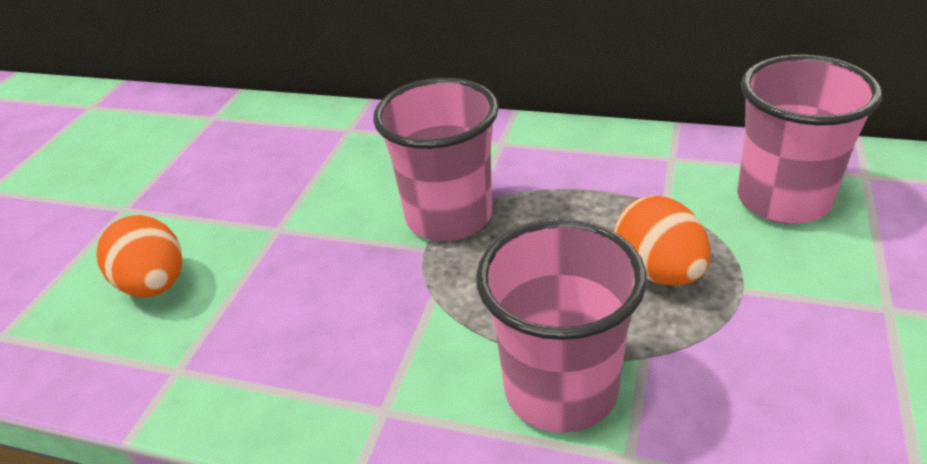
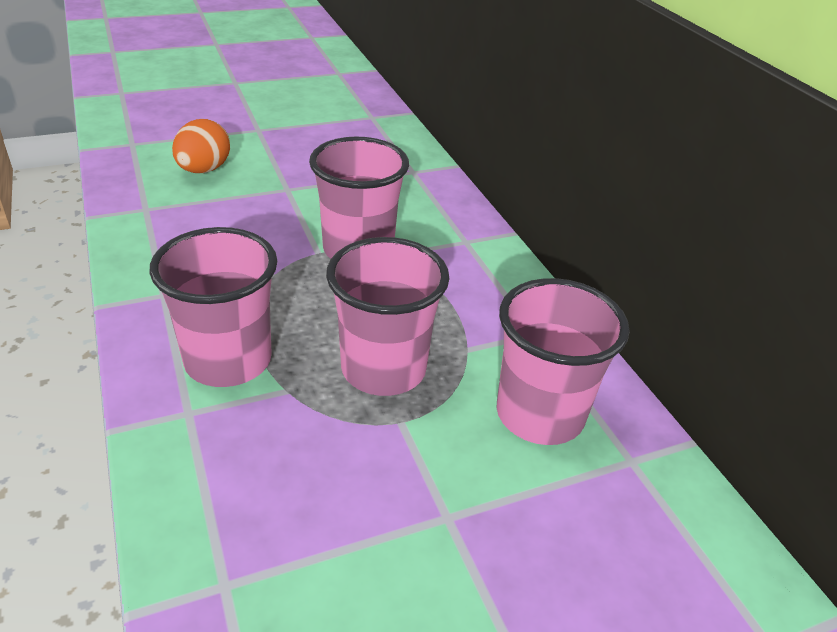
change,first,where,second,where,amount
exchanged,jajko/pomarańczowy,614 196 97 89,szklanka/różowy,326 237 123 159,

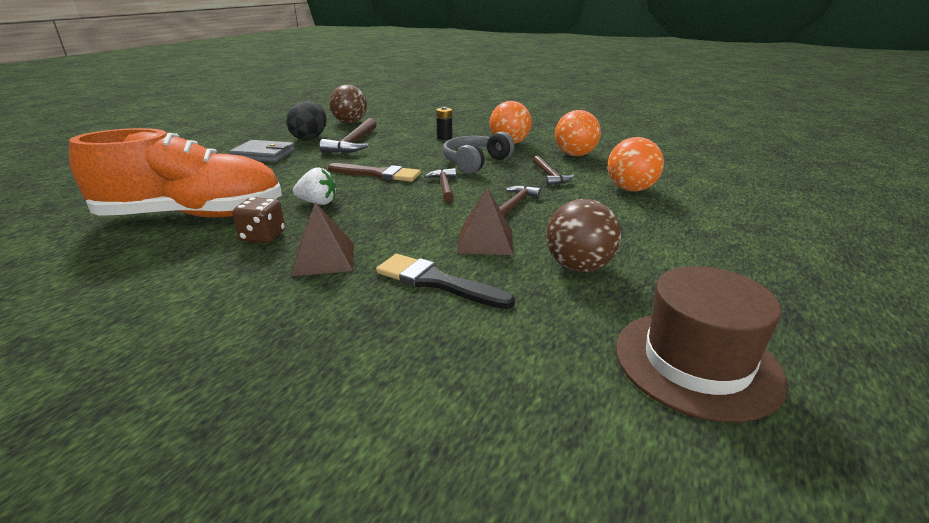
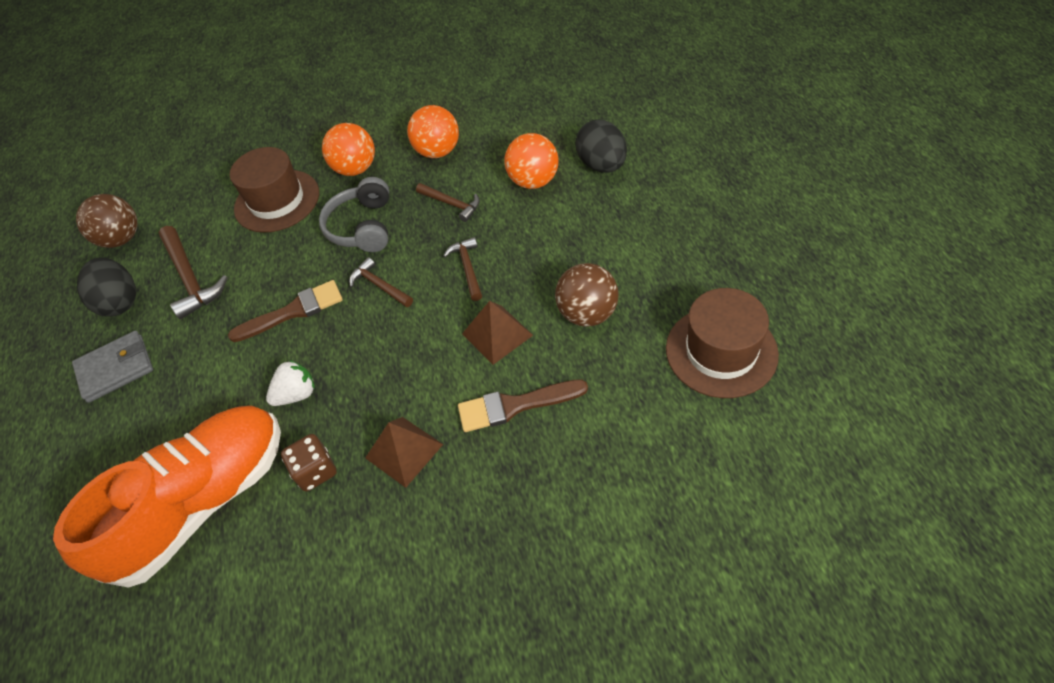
change,first,where,second,where,amount
colour,pędzel/czarny,376 254 139 55,pędzel/brązowy,458 379 130 53,
exchanged,bateria/czarny,436 107 17 33,kapelusz/brązowy,230 147 89 86,
appeared,,,jajko/czarny,575 120 52 53,

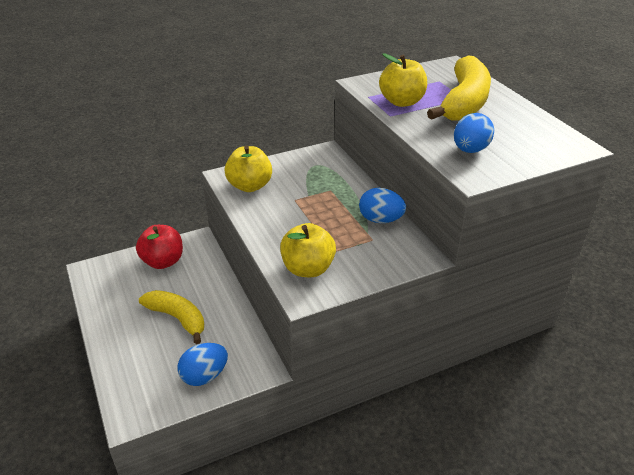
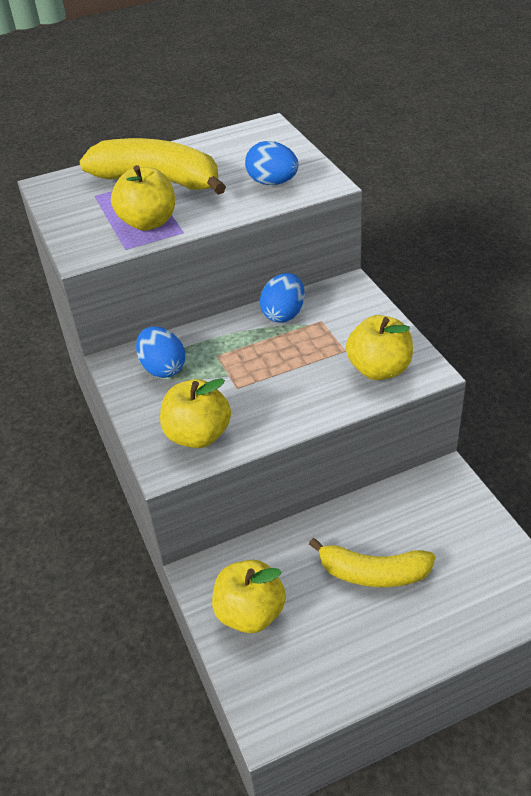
change,first,where,second,where,amount
colour,jabłko/czerwony,136 225 47 44,jabłko/żółty,212 560 74 73,
spun,banan/żółty,139 290 65 54,,309 538 126 49,120 degrees counterclockwise
relocated,jajko/niebieski,178 343 50 43,,136 326 49 52,

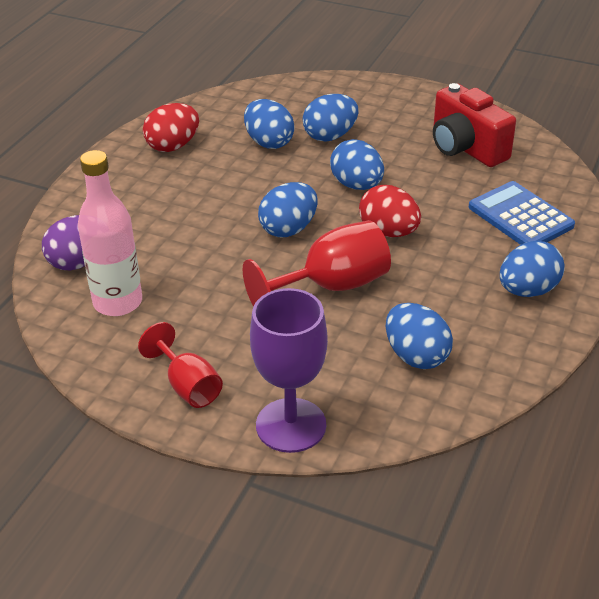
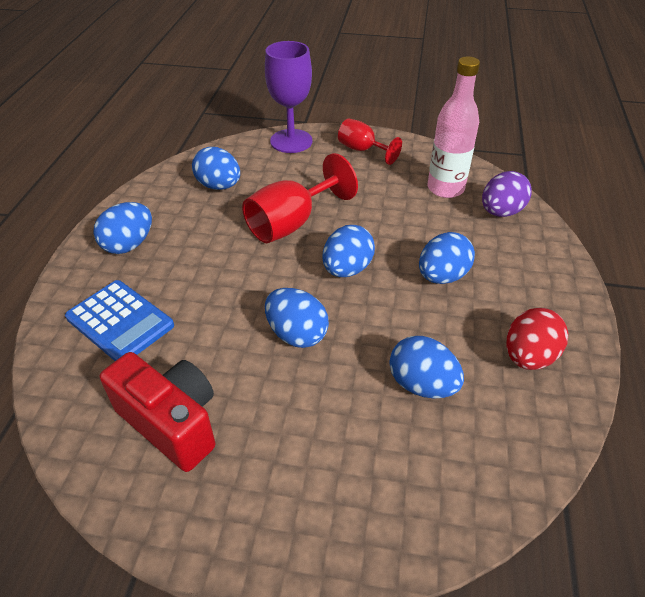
change,first,where,second,where,amount
relocated,jajko/niebieski,303 94 55 47,,419 232 56 52,
missing,jajko/czerwony,359 185 62 52,,,

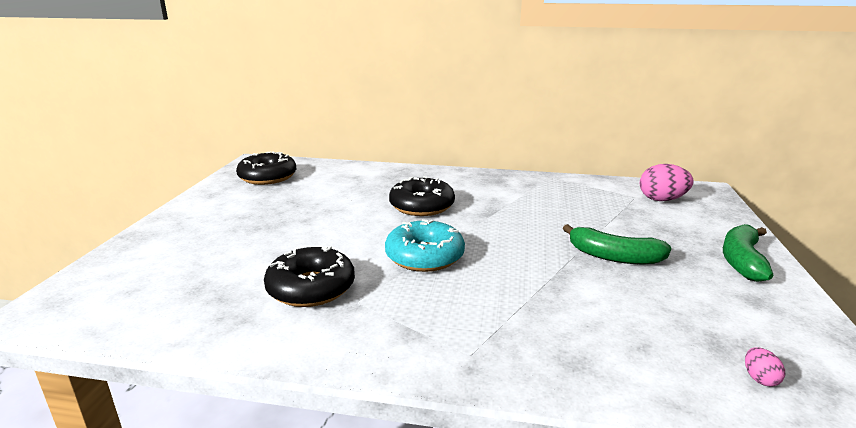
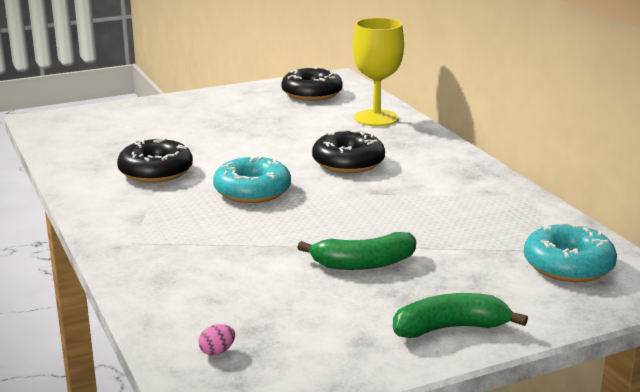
change,first,where,second,where,amount
spun,banan/zielony,563 224 108 40,,297 232 119 38,90 degrees counterclockwise
exchanged,jajko/różowy,640 164 54 37,donut/turkusowy,524 223 93 59,
appeared,,,kielich/żółty,352 18 52 108,

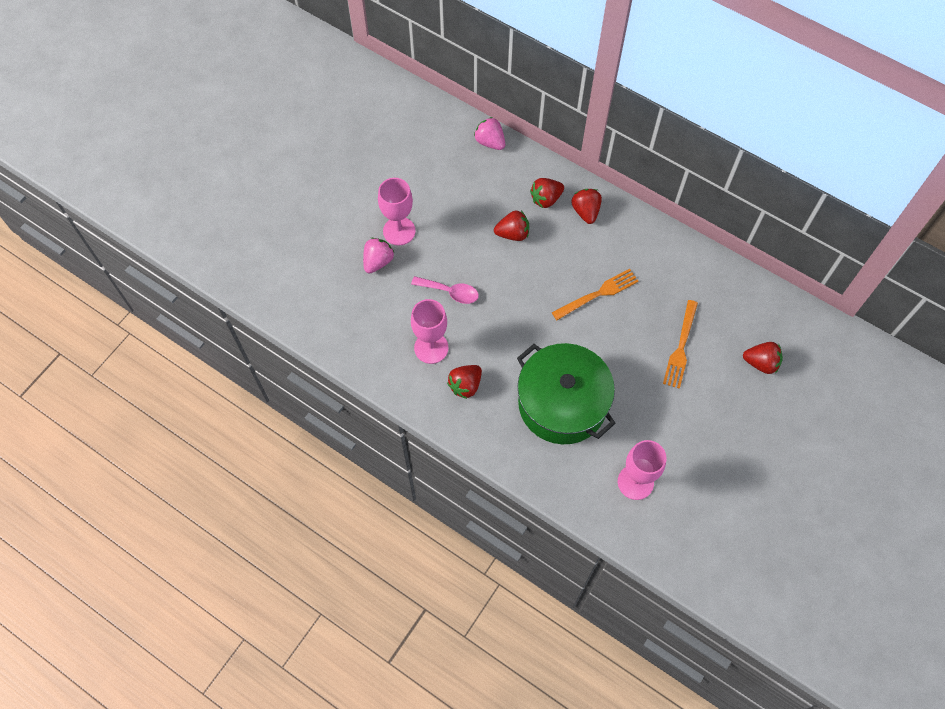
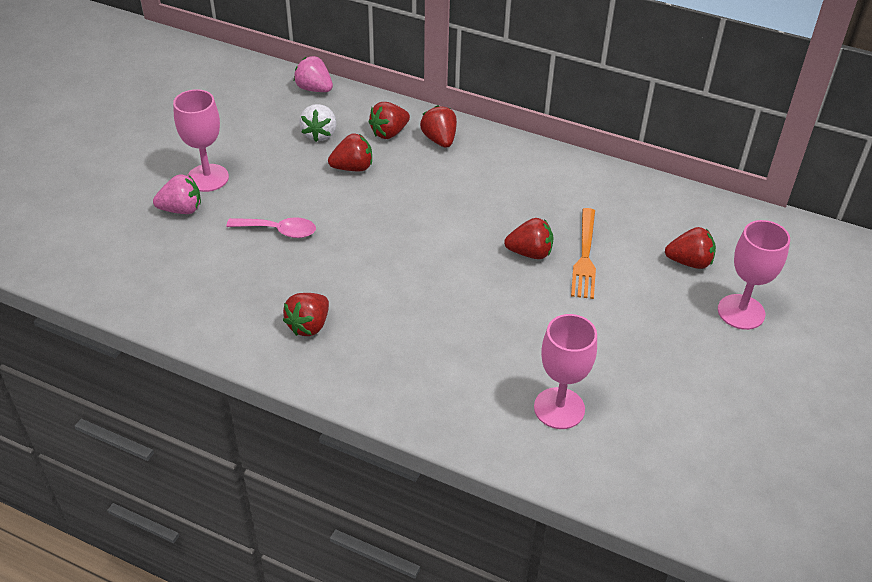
change,first,where,second,where,amount
spun,truskawka/różowy,363 238 31 35,,153 174 48 40,60 degrees clockwise
relocated,kielich/różowy,411 299 37 65,,718 220 72 110,
missing,garnek/zielony,517 343 99 101,,,
missing,widelec/pomarańczowy,552 269 87 51,,,
appeared,,,truskawka/biały,299 104 38 38,
appeared,,,truskawka/czerwony,504 218 50 41,

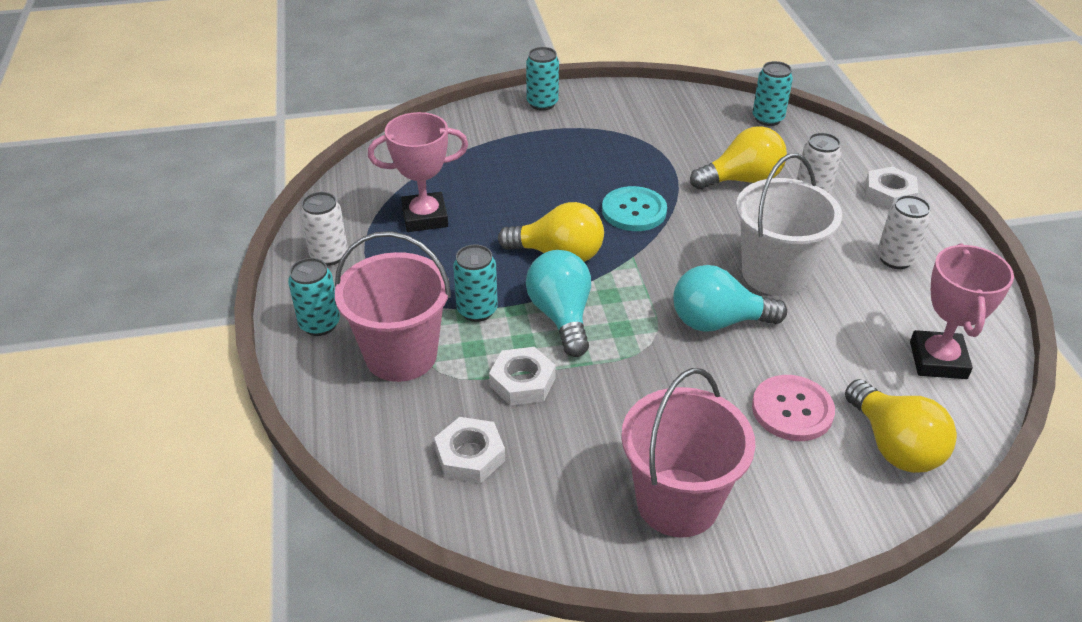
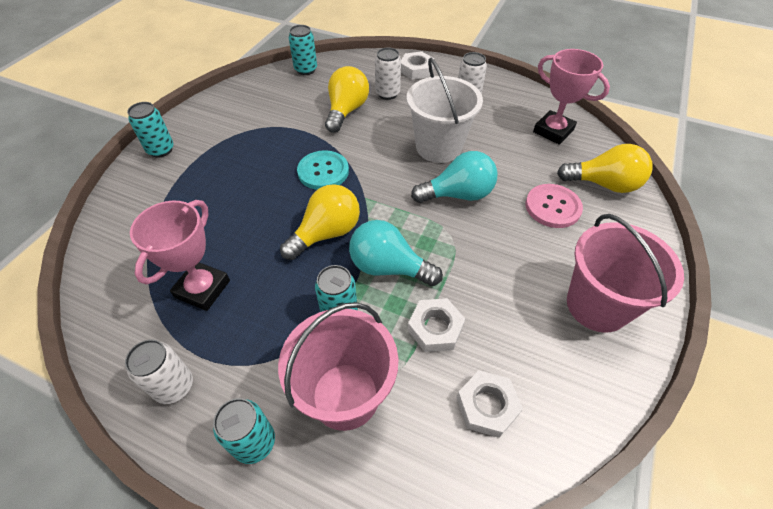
change,first,where,second,where,amount
spun,żarówka/turkusowy,673 265 114 67,,411 151 87 52,135 degrees counterclockwise

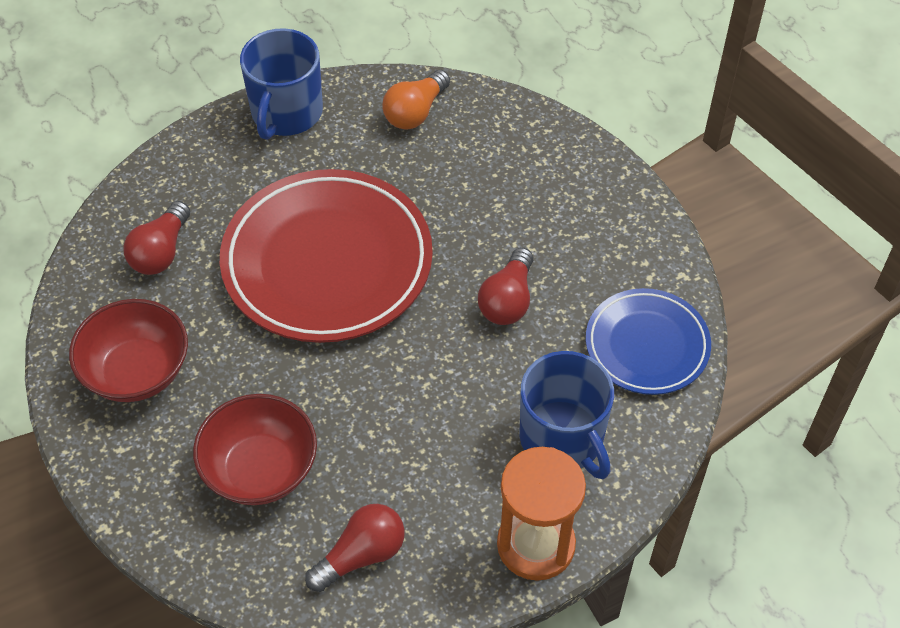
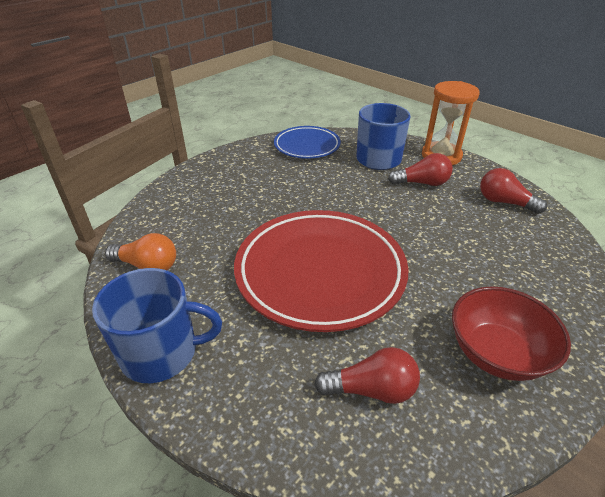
change,first,where,second,where,amount
missing,miska/czerwony,193 394 124 111,,,
relocated,żarówka/czerwony,478 247 55 78,,388 153 65 33,

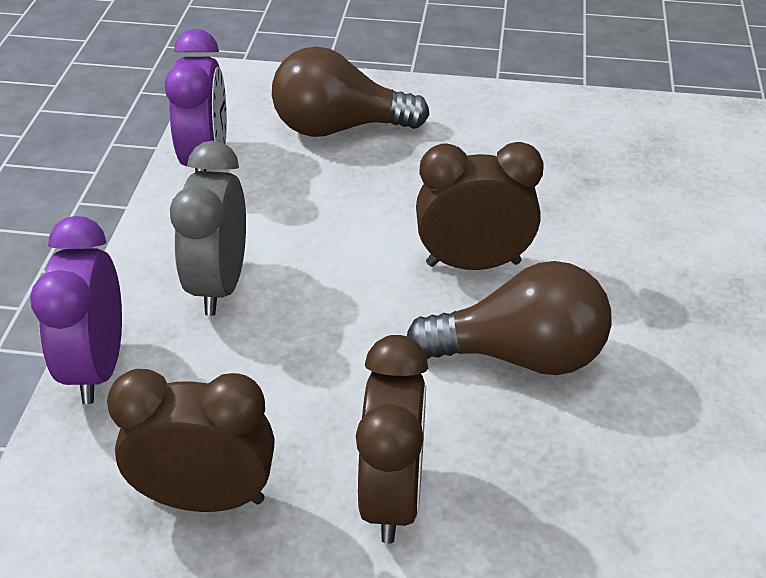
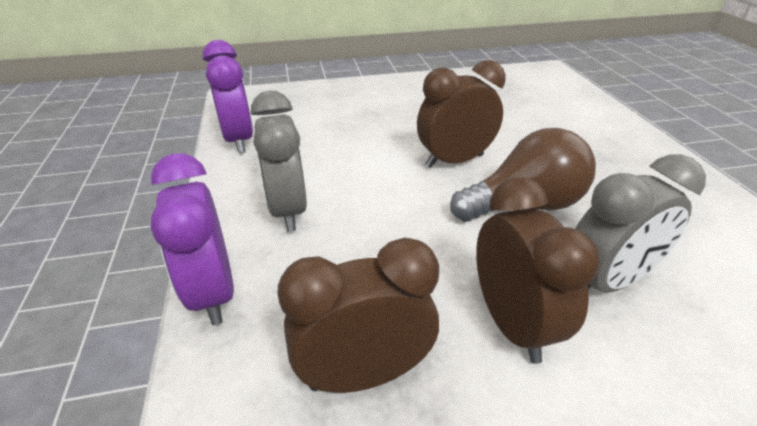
change,first,where,second,where,amount
missing,żarówka/brązowy,272 47 158 90,,,
appeared,,,budzik/szary,575 154 131 139,

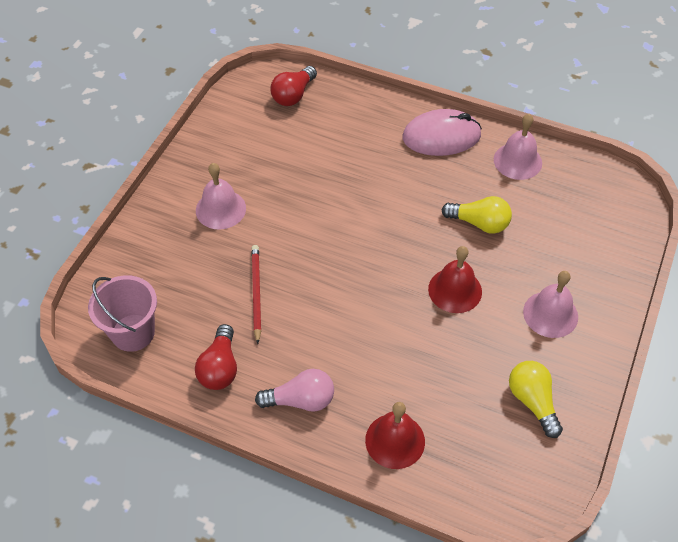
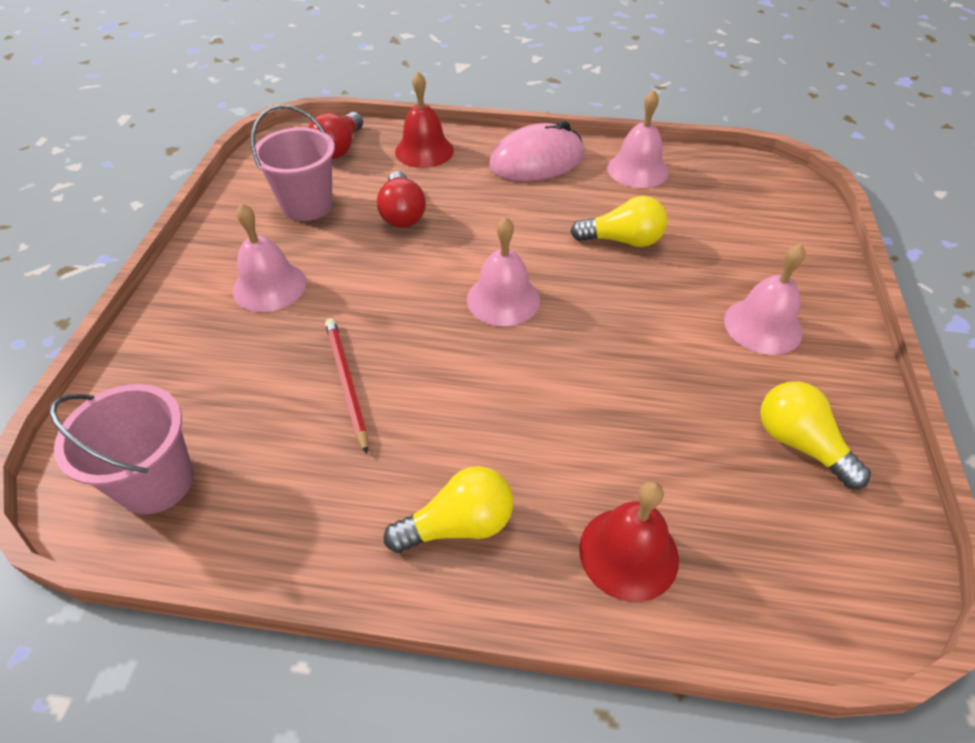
change,first,where,second,where,amount
relocated,żarówka/czerwony,195 324 42 66,,377 171 49 57,
colour,żarówka/różowy,255 369 79 43,żarówka/żółty,384 466 129 87,
relocated,dzwonek/czerwony,428 246 54 67,,395 72 59 96,
appeared,,,wiadro/różowy,251 105 84 116,
appeared,,,dzwonek/różowy,467 217 73 109,

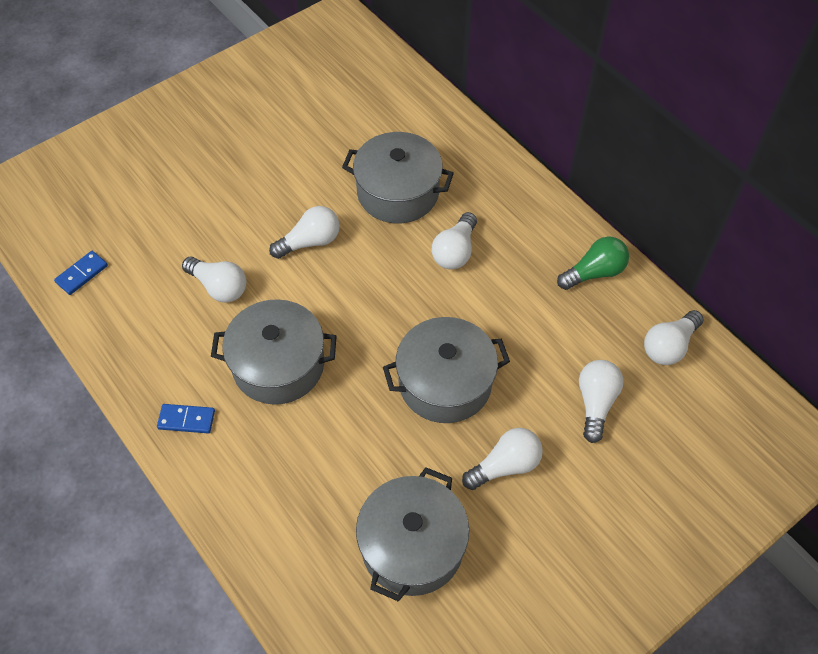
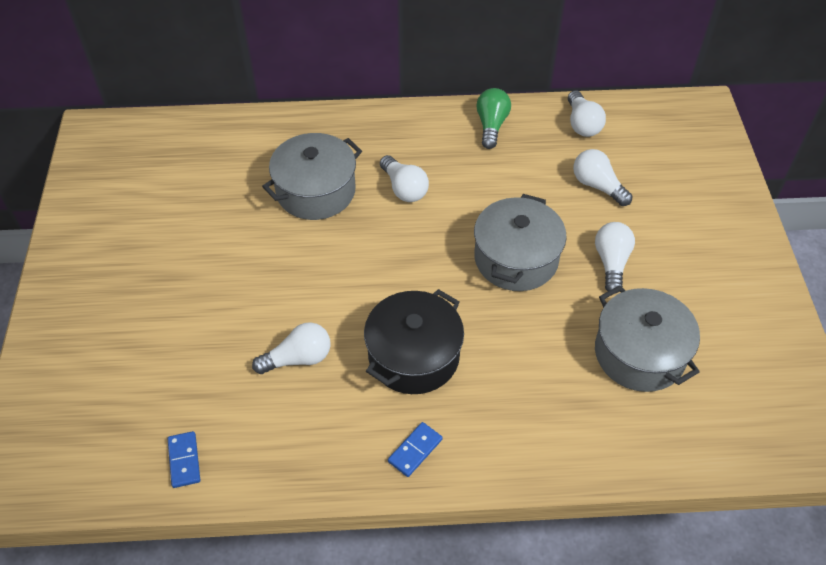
change,first,where,second,where,amount
colour,garnek/szary,211 299 126 106,garnek/czarny,364 289 100 105,
missing,żarówka/biały,269 206 71 53,,,

